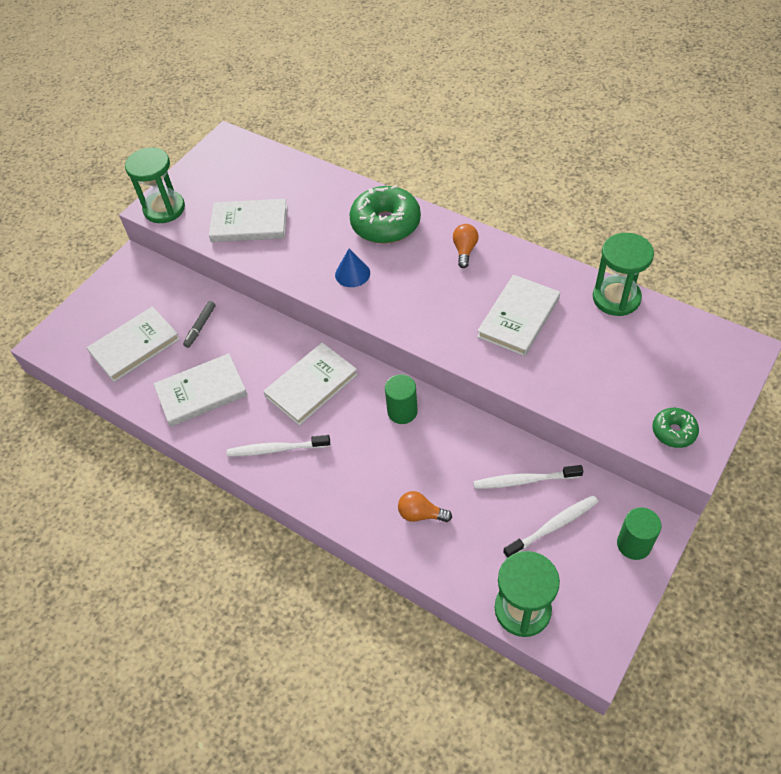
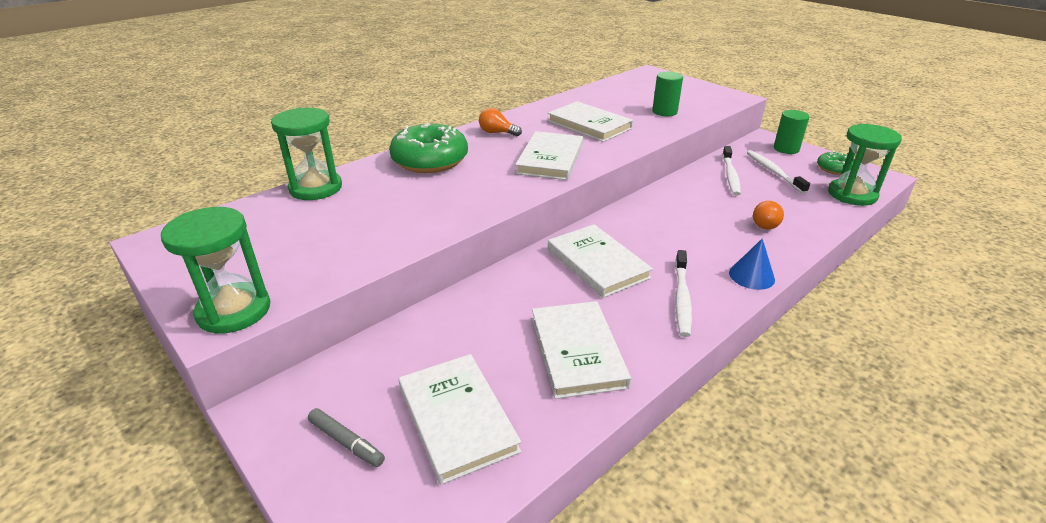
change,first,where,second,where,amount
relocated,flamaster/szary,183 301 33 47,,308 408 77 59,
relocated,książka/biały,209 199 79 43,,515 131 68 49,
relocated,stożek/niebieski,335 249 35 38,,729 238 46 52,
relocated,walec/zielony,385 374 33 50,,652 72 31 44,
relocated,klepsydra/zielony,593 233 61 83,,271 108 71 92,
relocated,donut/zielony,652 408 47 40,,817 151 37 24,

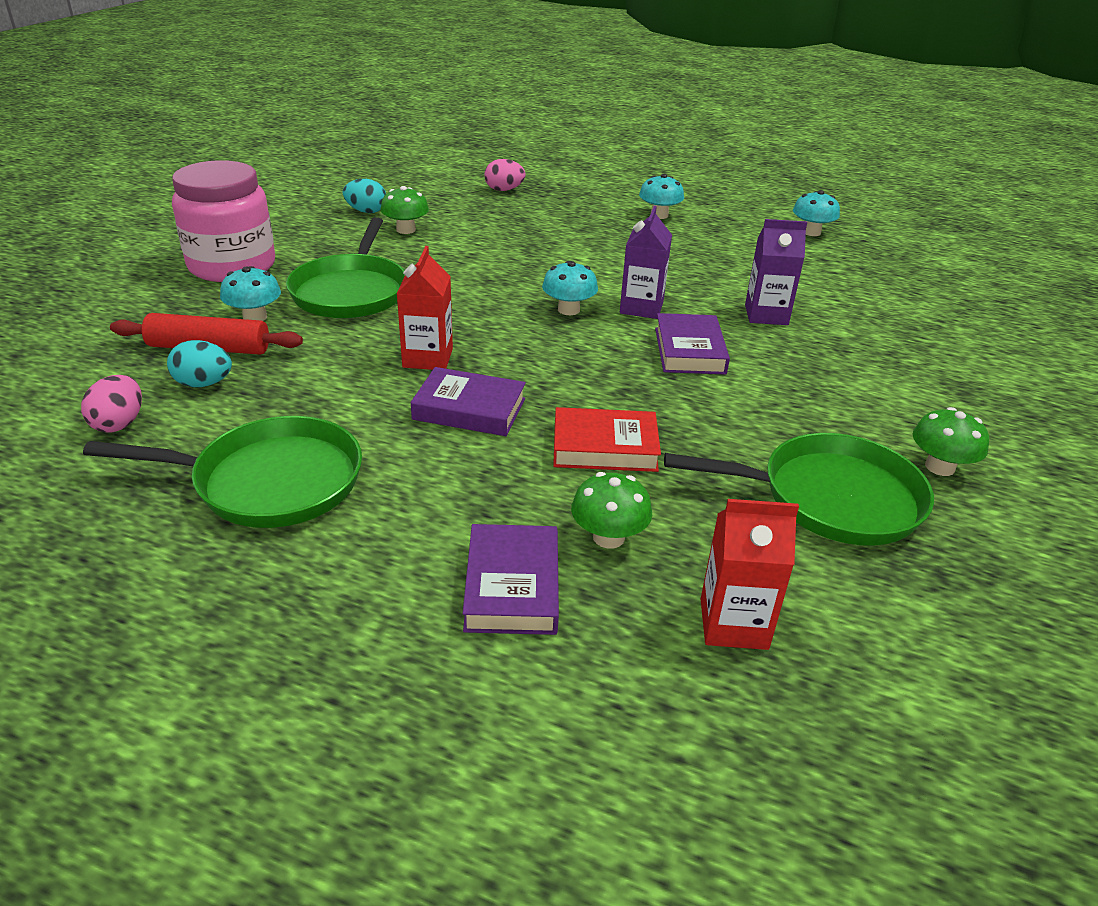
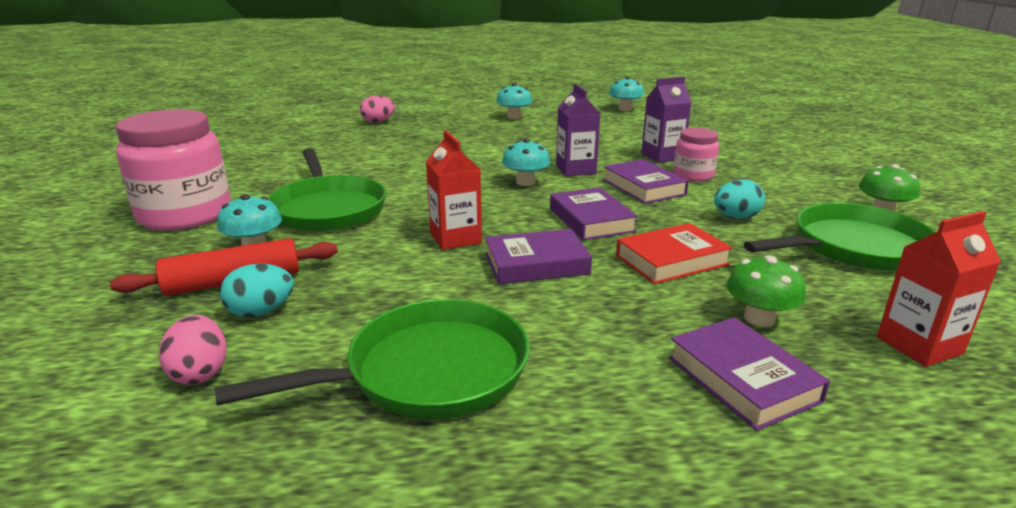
change,first,where,second,where,amount
relocated,jajko/turkusowy,343 179 43 34,,714 179 51 40,
missing,grzyb/zielony,381 186 48 48,,,
appeared,,,książka/fioletowy,550 187 88 53,
appeared,,,słoik/różowy,673 127 46 54,

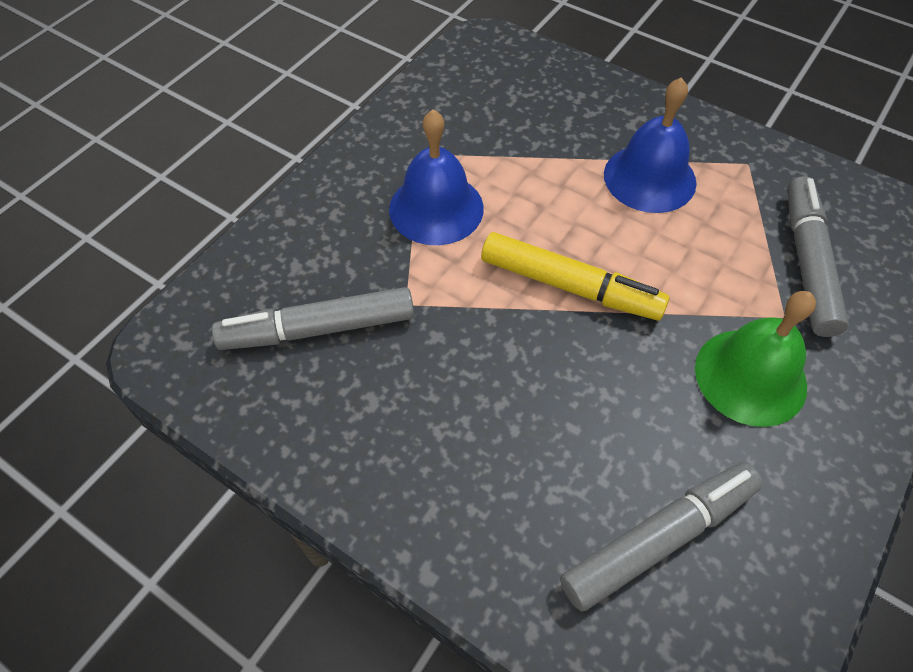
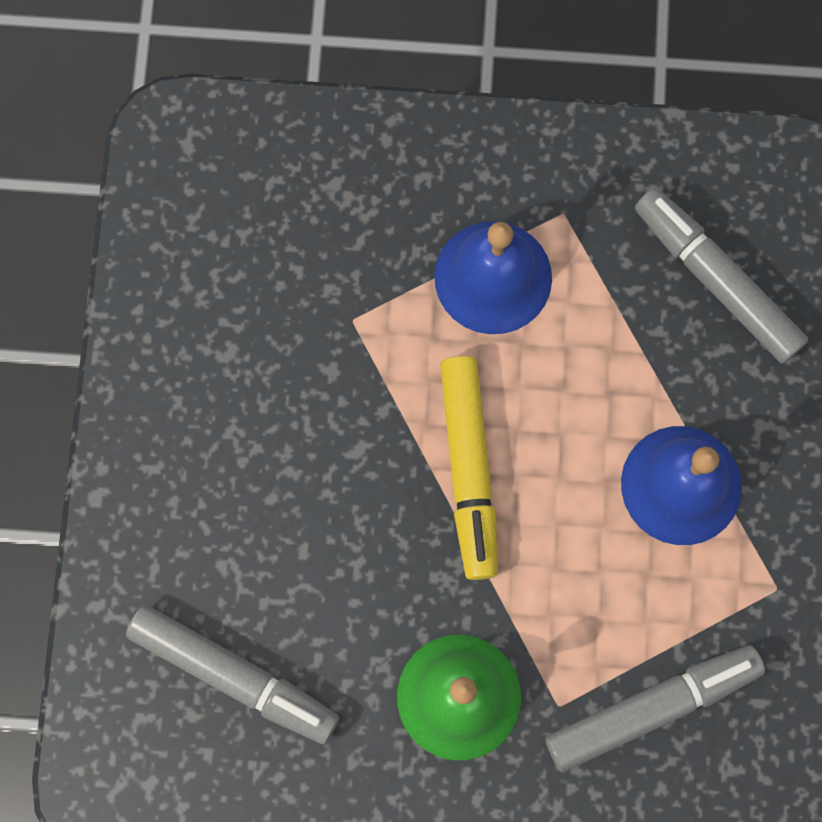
change,first,where,second,where,amount
relocated,flamaster/szary,212 287 202 63,,635 188 173 176,

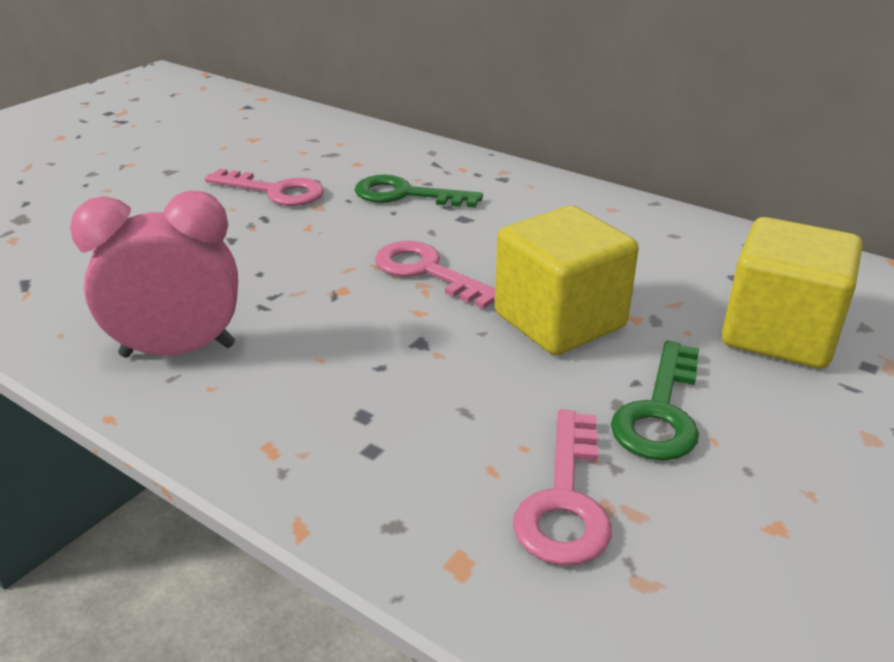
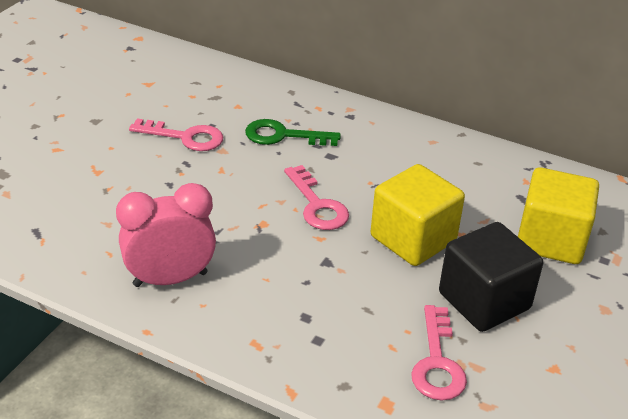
change,first,where,second,where,amount
spun,klucz/różowy,375 241 120 68,,284 165 65 65,150 degrees counterclockwise
exchanged,klucz/zielony,611 341 88 120,sześcian/czarny,439 222 104 110,

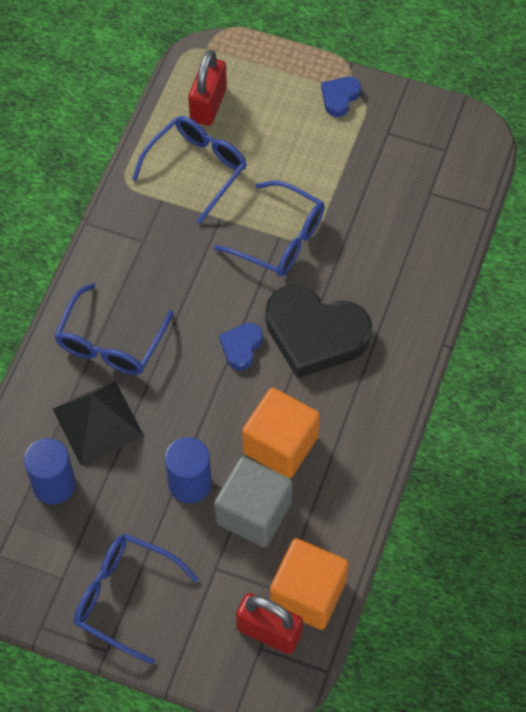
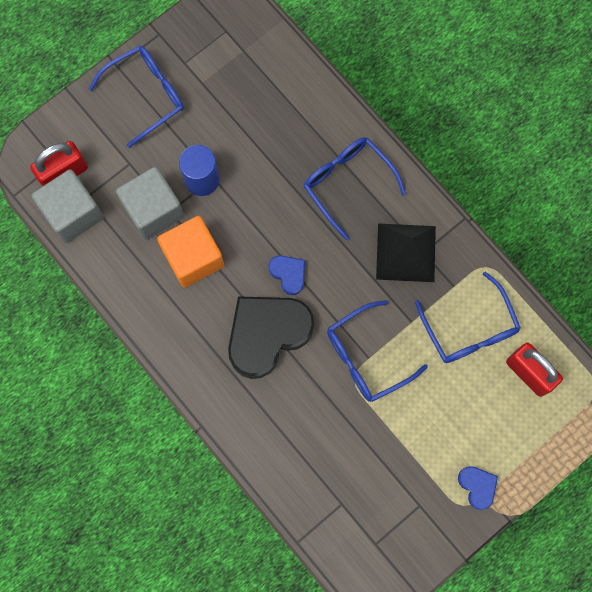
change,first,where,second,where,amount
missing,walec/niebieski,24 438 52 66,,,
relocated,piramida/czarny,53 381 91 84,,376 223 60 59,
colour,sześcian/pomarańczowy,270 538 79 92,sześcian/szary,31 169 73 74,

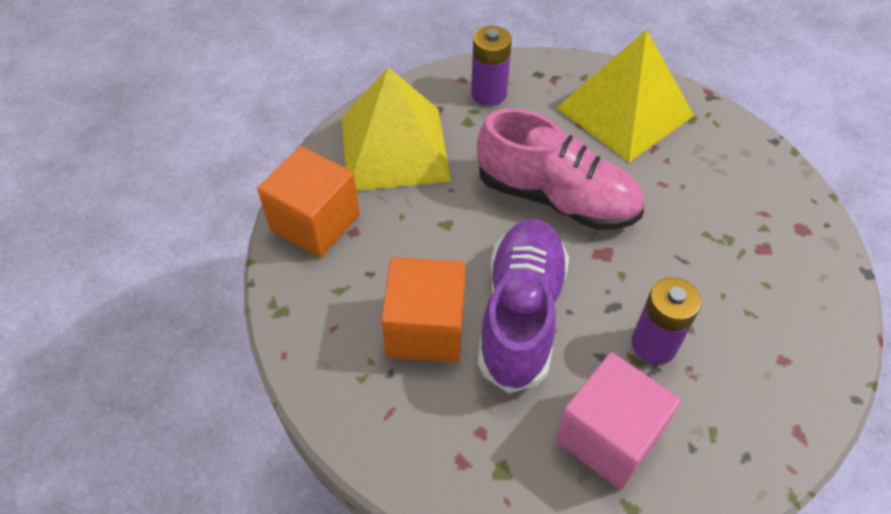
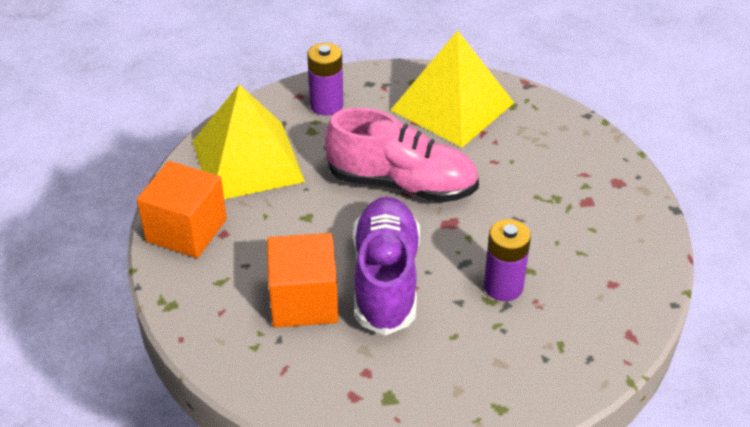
change,first,where,second,where,amount
missing,sześcian/różowy,555 352 126 138,,,

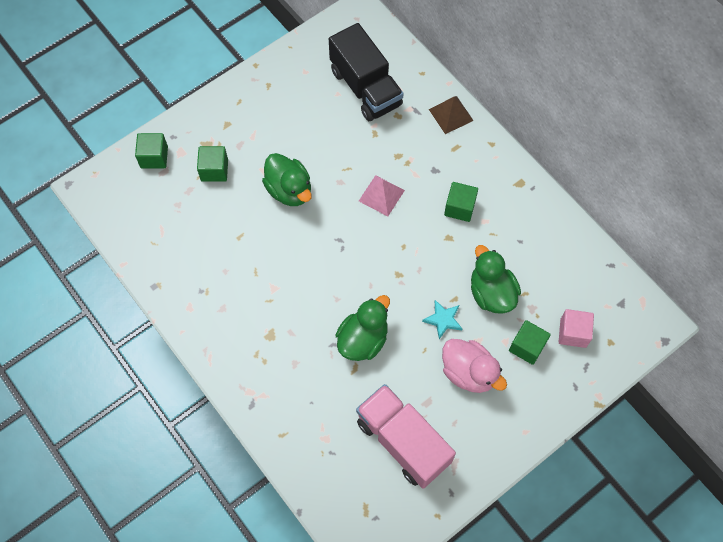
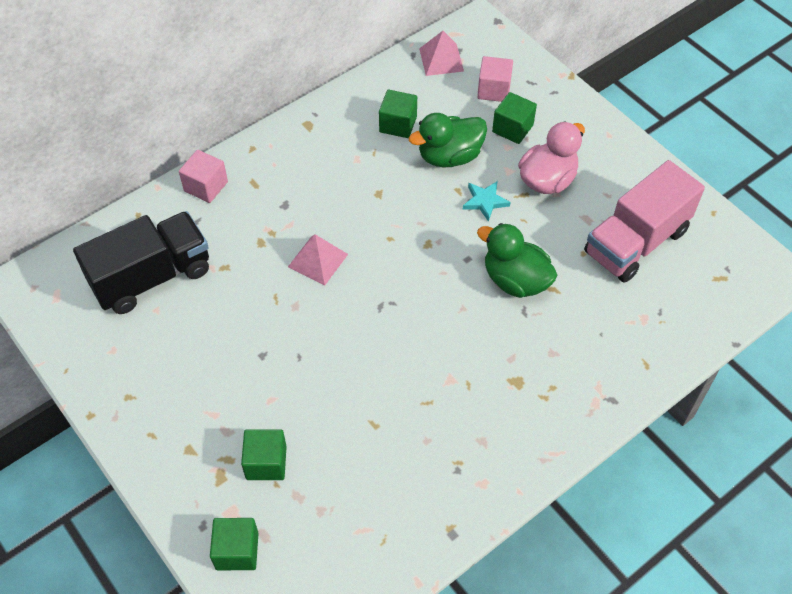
change,first,where,second,where,amount
missing,kaczka/zielony,262 153 50 53,,,
exchanged,piramida/brązowy,429 96 45 38,sześcian/różowy,179 150 49 53,
relocated,sześcian/zielony,444 182 34 40,,379 90 38 48,
appeared,,,piramida/różowy,419 31 45 45,

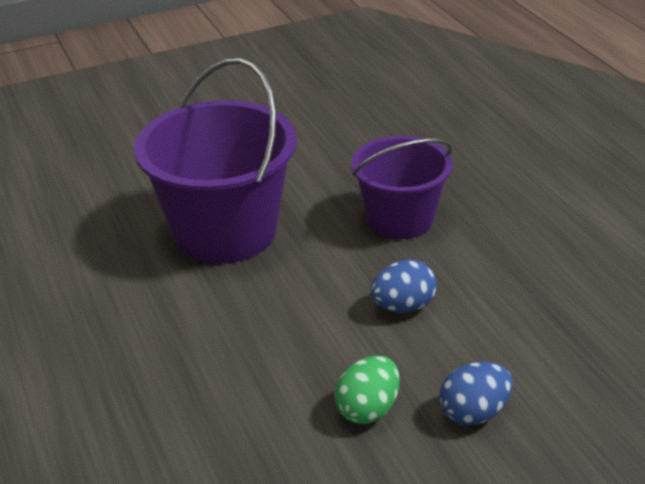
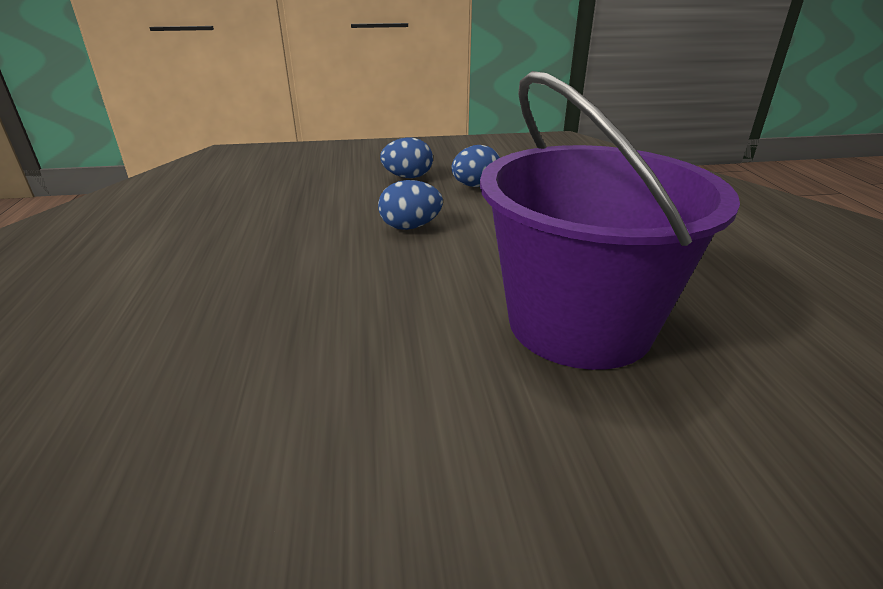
change,first,where,second,where,amount
colour,jajko/zielony,334 356 66 68,jajko/niebieski,451 145 49 42,
missing,wiadro/fioletowy,351 136 102 103,,,

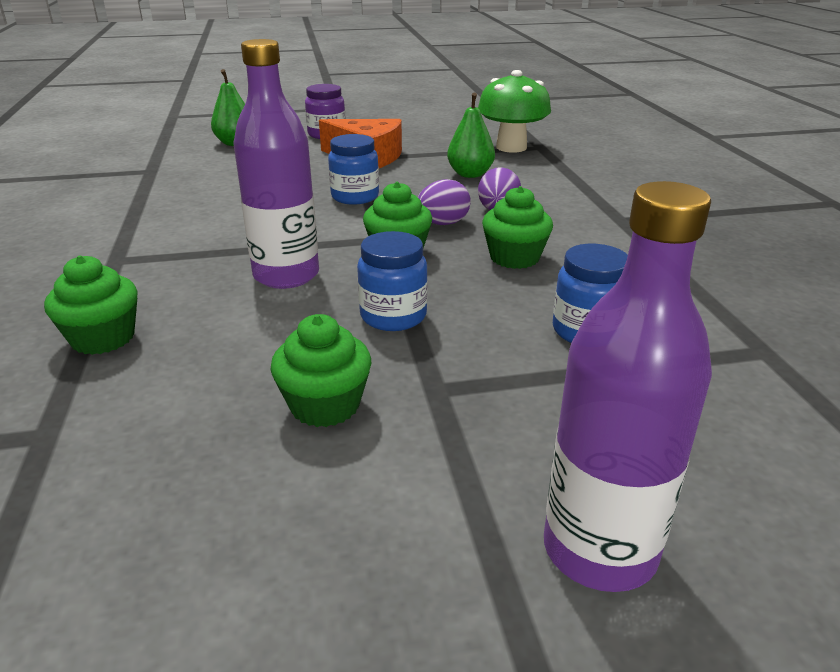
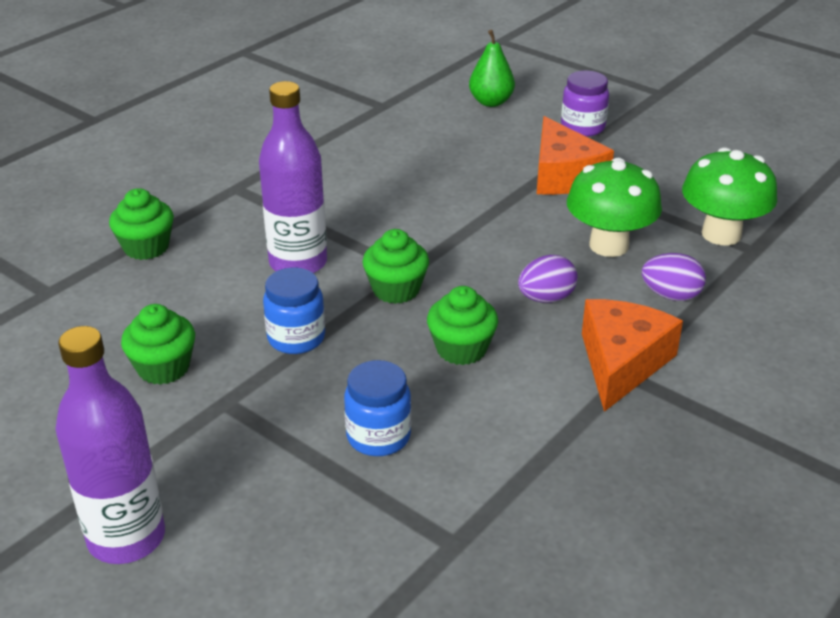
change,first,where,second,where,amount
missing,słoik/niebieski,328 134 51 70,,,
relocated,jajko/fioletowy,418 179 53 46,,642 253 64 48,
exchanged,gruszka/zielony,447 93 48 85,grzyb/zielony,567 158 95 99,
appeared,,,ser/pomarańczowy,582 299 101 113,

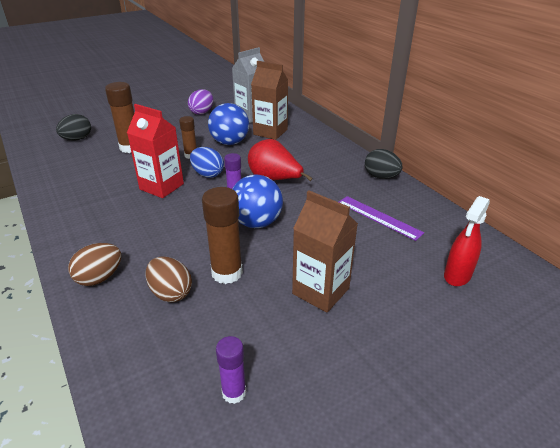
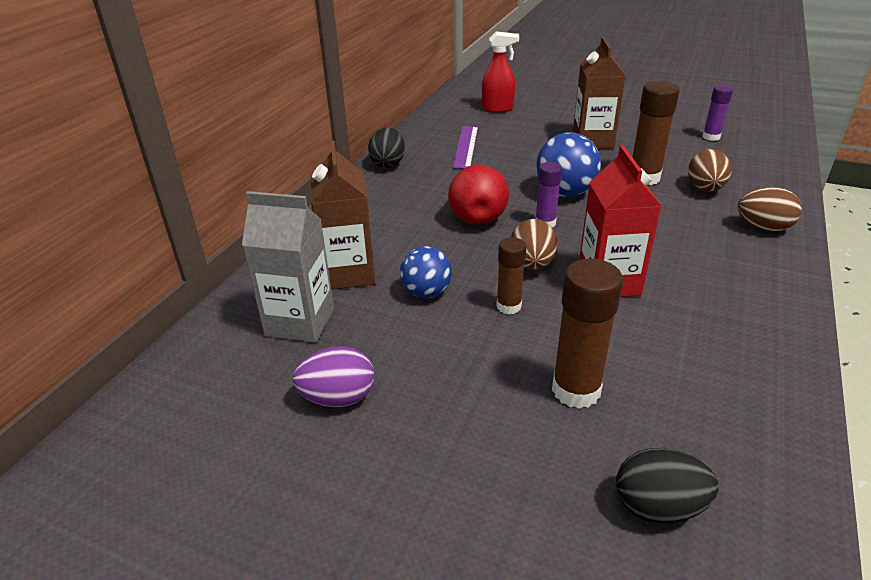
change,first,where,second,where,amount
colour,jajko/niebieski,190 147 34 31,jajko/brązowy,511 219 47 51,
size,piłka/niebieski,208 103 41 42,,400 246 52 52,x0.66

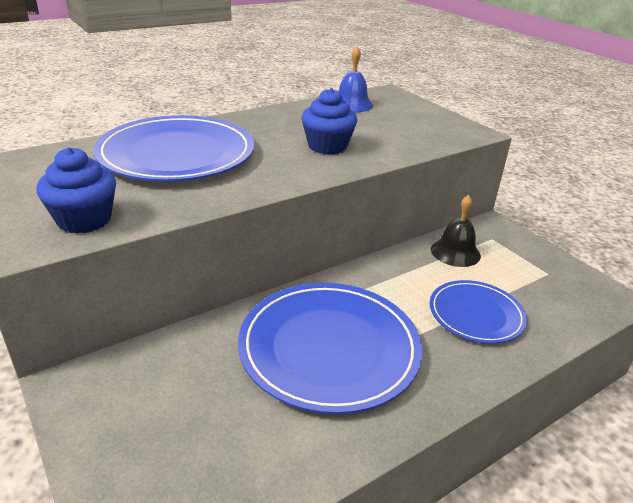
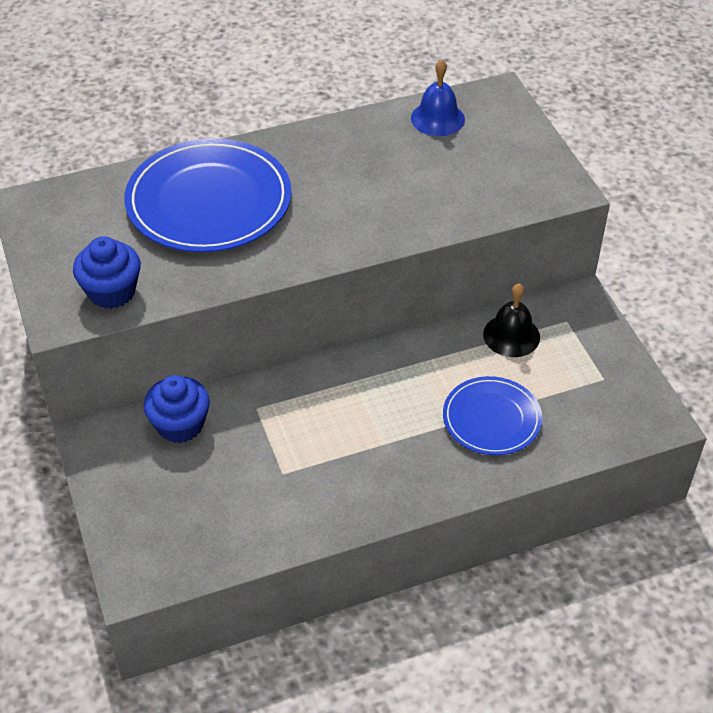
change,first,where,second,where,amount
missing,talerz/niebieski,238 283 184 131,,,
relocated,muffinka/niebieski,301 88 56 67,,144 375 66 68,

